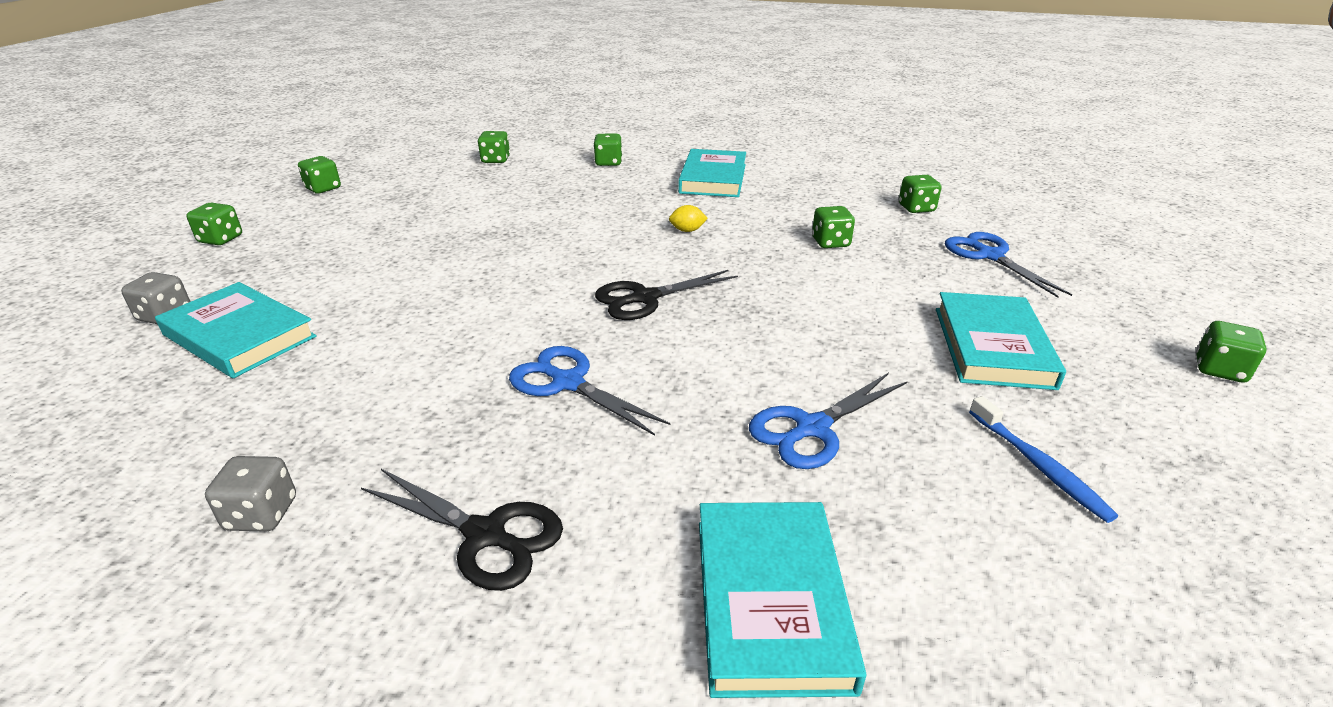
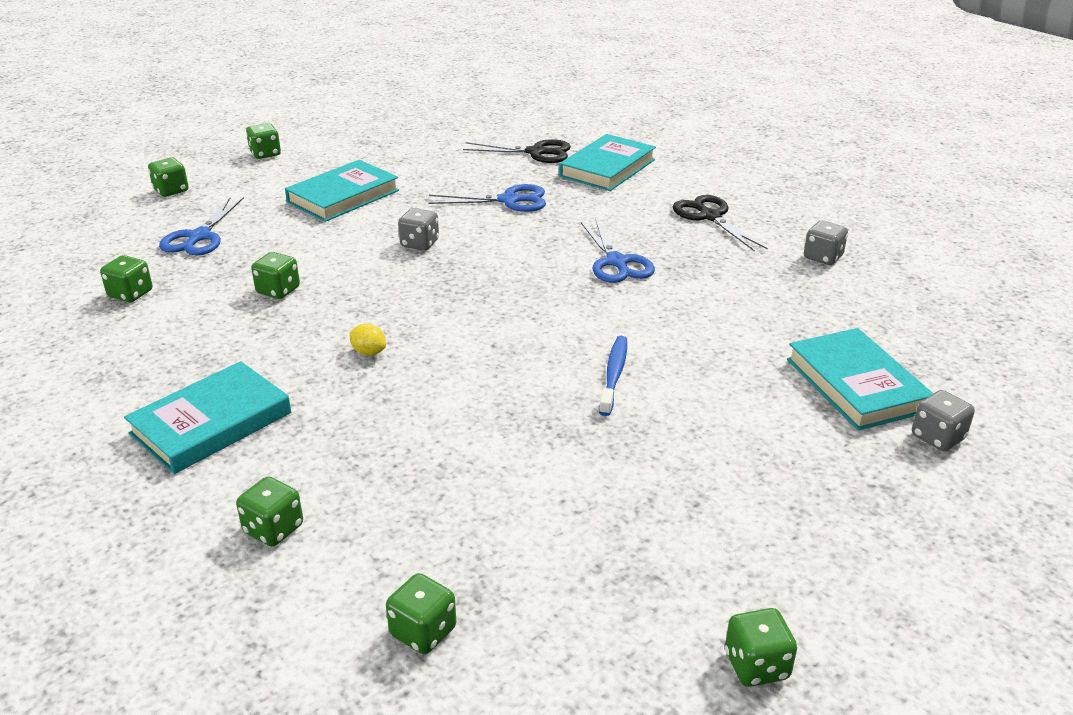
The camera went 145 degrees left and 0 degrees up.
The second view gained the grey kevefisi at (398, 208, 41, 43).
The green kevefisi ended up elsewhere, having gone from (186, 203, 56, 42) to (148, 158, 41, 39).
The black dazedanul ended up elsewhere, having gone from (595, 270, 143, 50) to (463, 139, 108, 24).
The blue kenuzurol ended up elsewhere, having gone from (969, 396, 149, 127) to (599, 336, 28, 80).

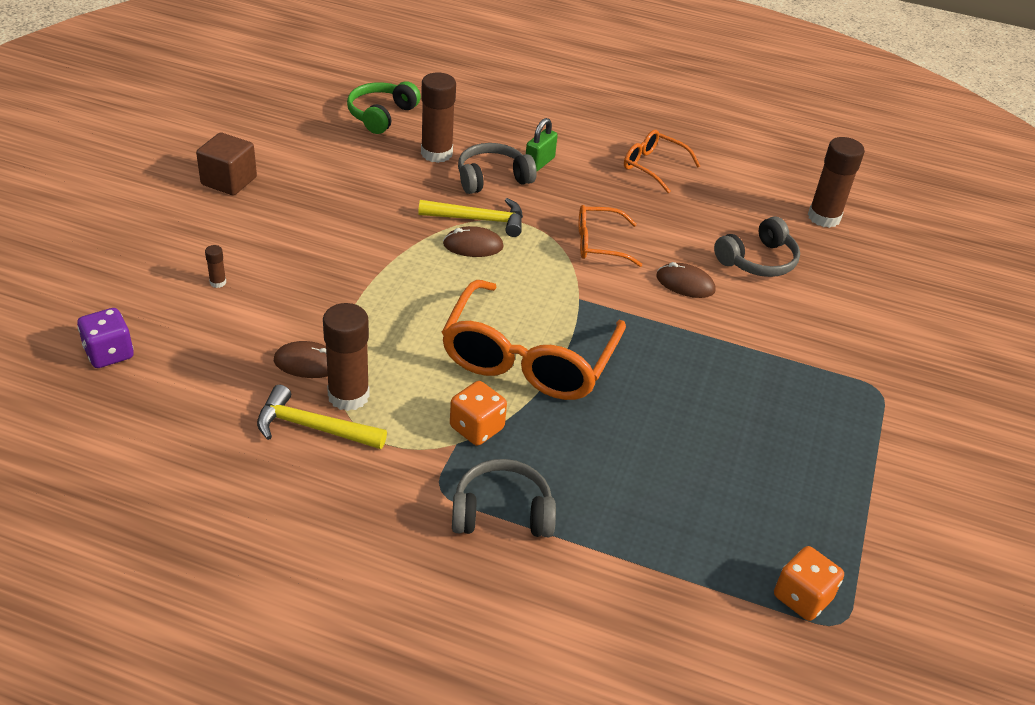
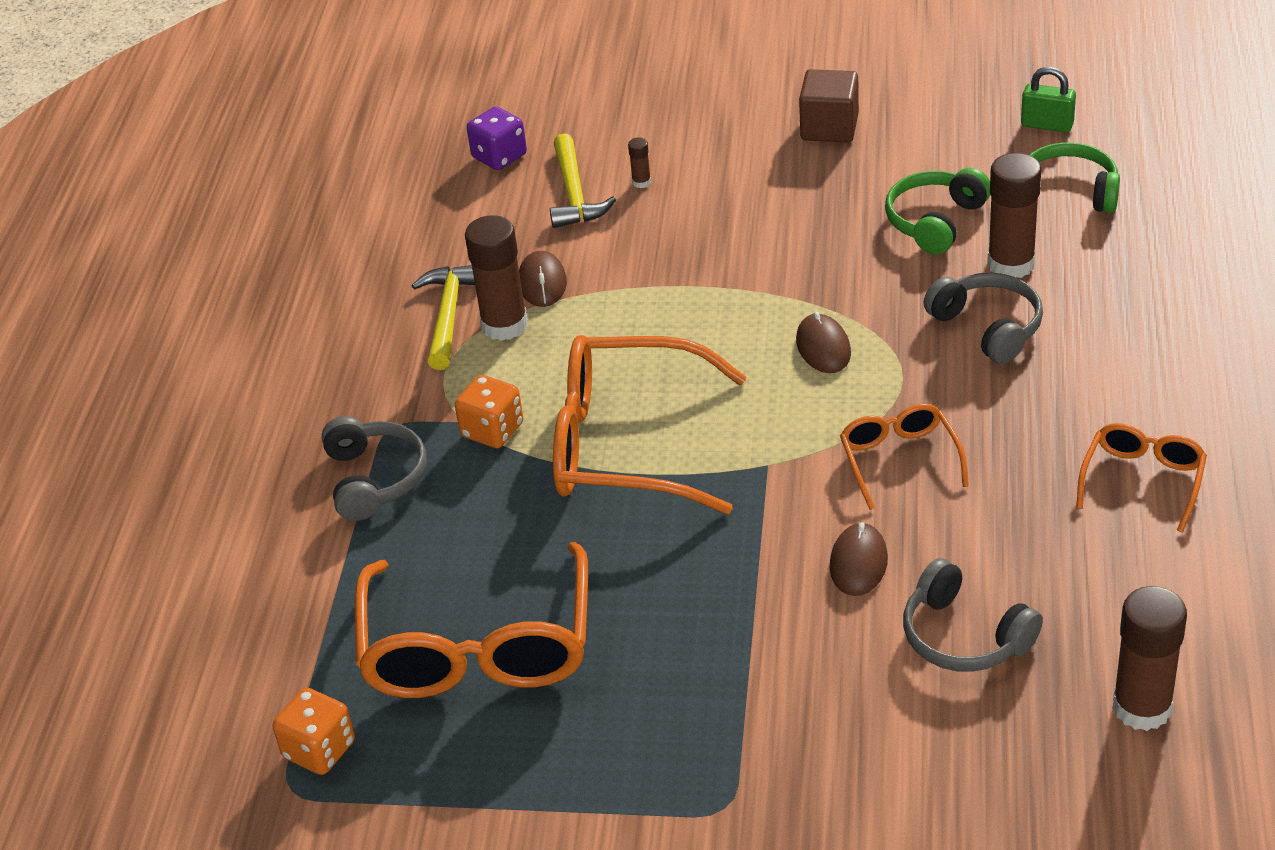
The camera went 85 degrees right and 0 degrees up.
The second view gained the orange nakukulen at (355, 542, 233, 156).
The second view gained the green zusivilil at (885, 168, 106, 87).
The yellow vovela ended up elsewhere, having gone from (418, 198, 105, 39) to (550, 133, 66, 95).
The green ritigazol ended up elsewhere, having gone from (526, 118, 32, 53) to (1021, 67, 55, 66).

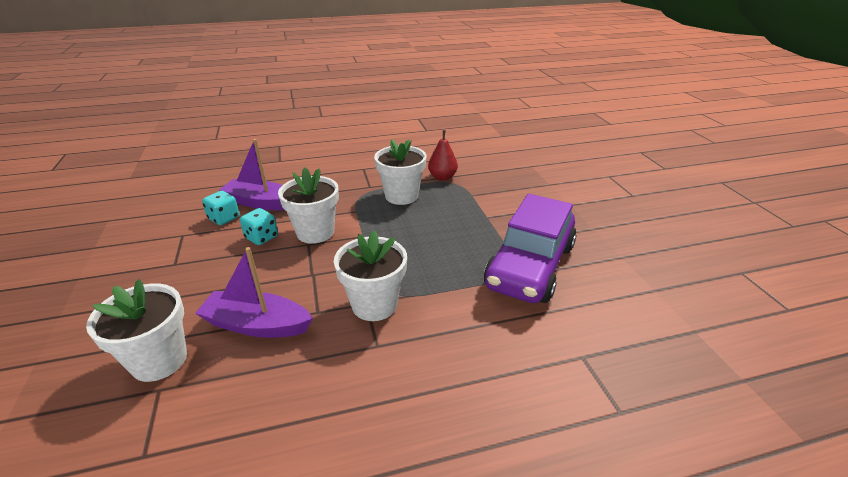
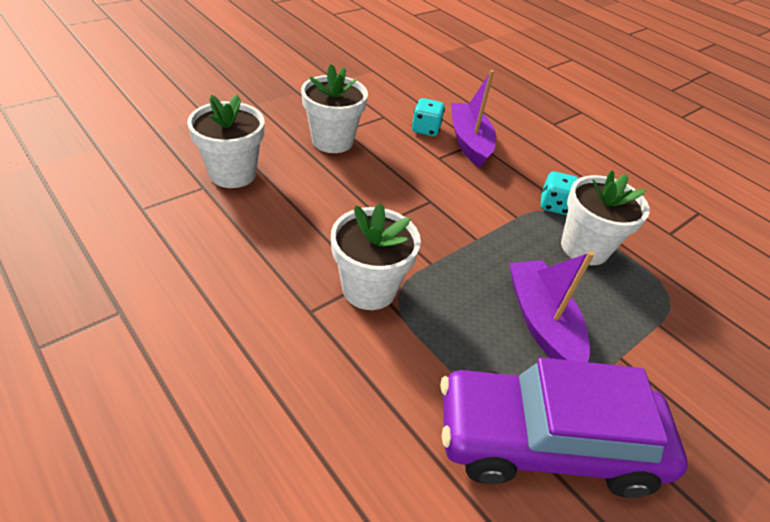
The camera went 60 degrees right and 10 degrees up.
The second view lost the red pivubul at (428, 130, 30, 51).
The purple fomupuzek ended up elsewhere, having gone from (195, 247, 118, 91) to (509, 251, 86, 111).
The turquoise kevefisi ended up elsewhere, having gone from (240, 208, 38, 37) to (541, 171, 38, 44).
The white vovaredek ended up elsewhere, having gone from (278, 167, 61, 77) to (301, 64, 67, 89).

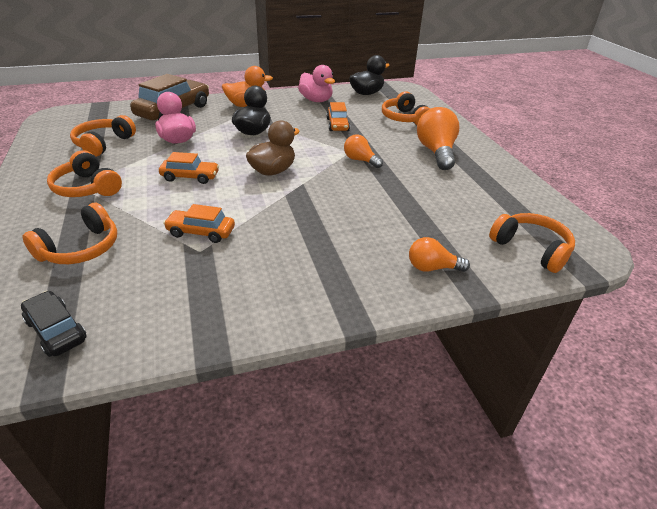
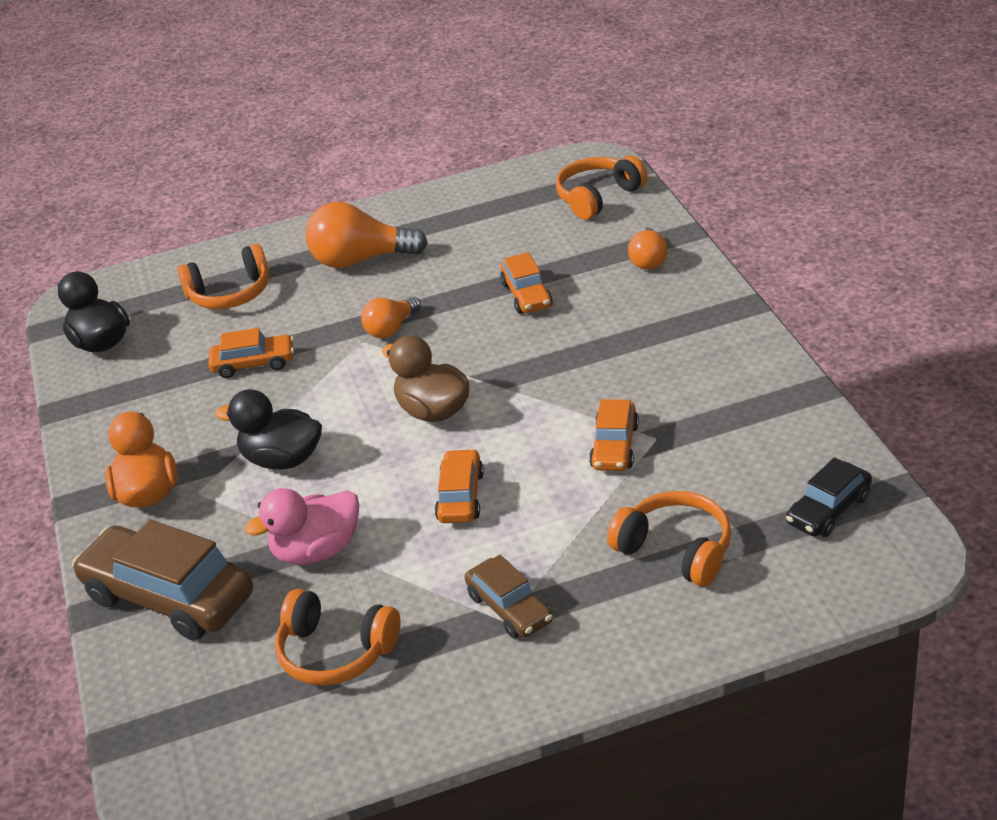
The camera went 85 degrees left and 0 degrees up.
The second view lost the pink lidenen at (298, 65, 37, 37).
The second view gained the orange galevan at (500, 252, 53, 62).
Where the orange zusivilil stood at (47, 150, 75, 47), the brown galevan came to stand at (465, 555, 88, 83).

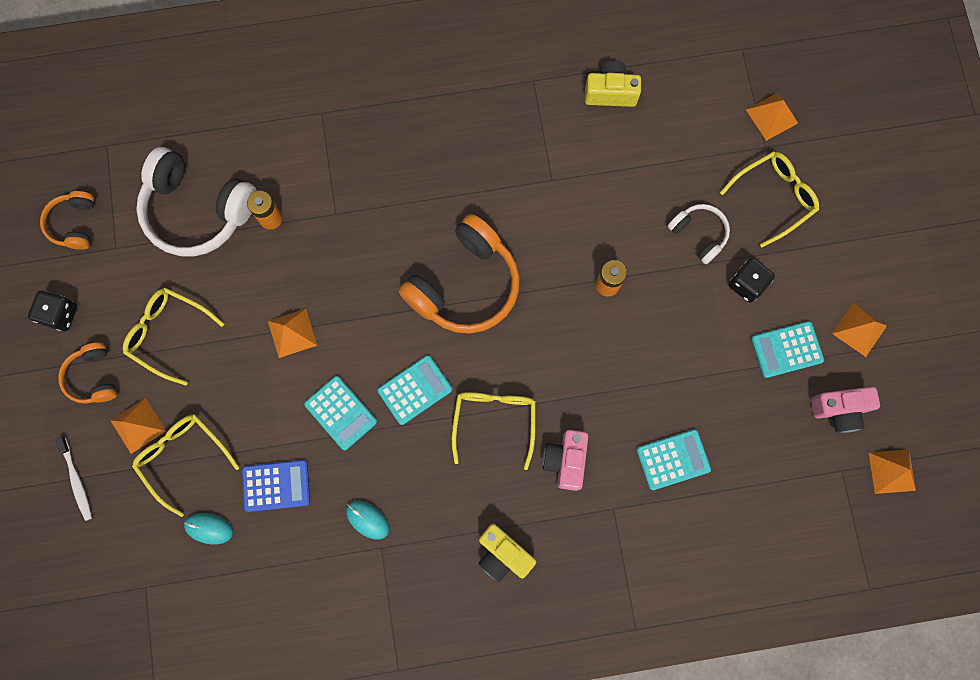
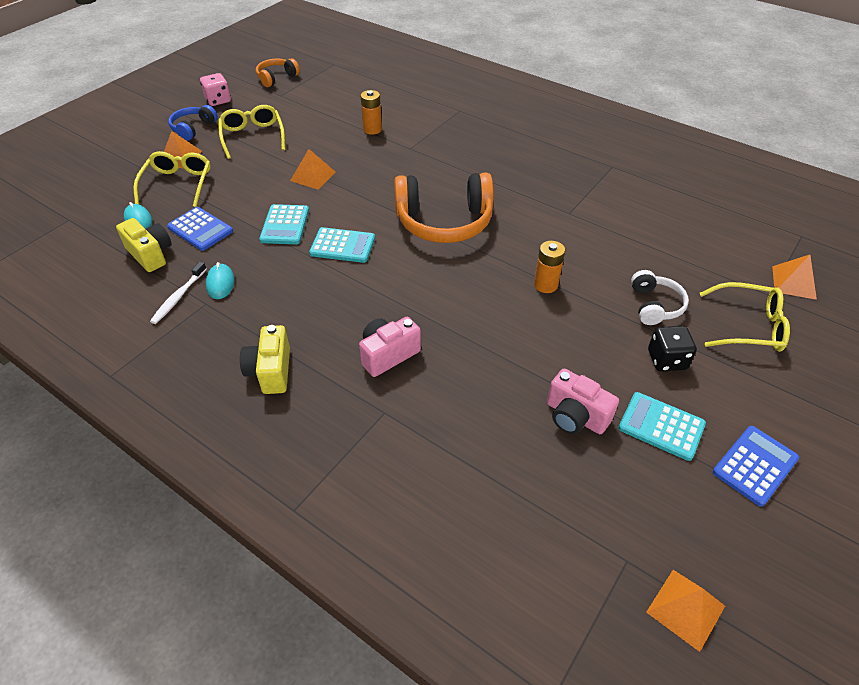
The camera went 45 degrees right and 30 degrees down.
The second view lost the white zusivilil at (136, 147, 121, 110).
The second view lost the yellow nakukulen at (452, 392, 84, 78).
The second view lost the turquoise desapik at (636, 429, 75, 61).
The white kenuzurol ended up elsewhere, having gone from (56, 437, 36, 84) to (150, 262, 57, 62).
The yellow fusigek ended up elsewhere, having gone from (585, 61, 56, 46) to (116, 218, 56, 54).
The pink fusigek ended up elsewhere, having gone from (811, 387, 69, 46) to (547, 368, 72, 66).
Where the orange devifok stood at (832, 303, 55, 54), the blue desapik came to stand at (713, 426, 86, 81).
What was the black kevefisi at (28, 291, 49, 40) turned into the pink kevefisi at (200, 73, 31, 33).
What was the orange zusivilil at (58, 342, 59, 62) turned into the blue zusivilil at (168, 105, 50, 36).

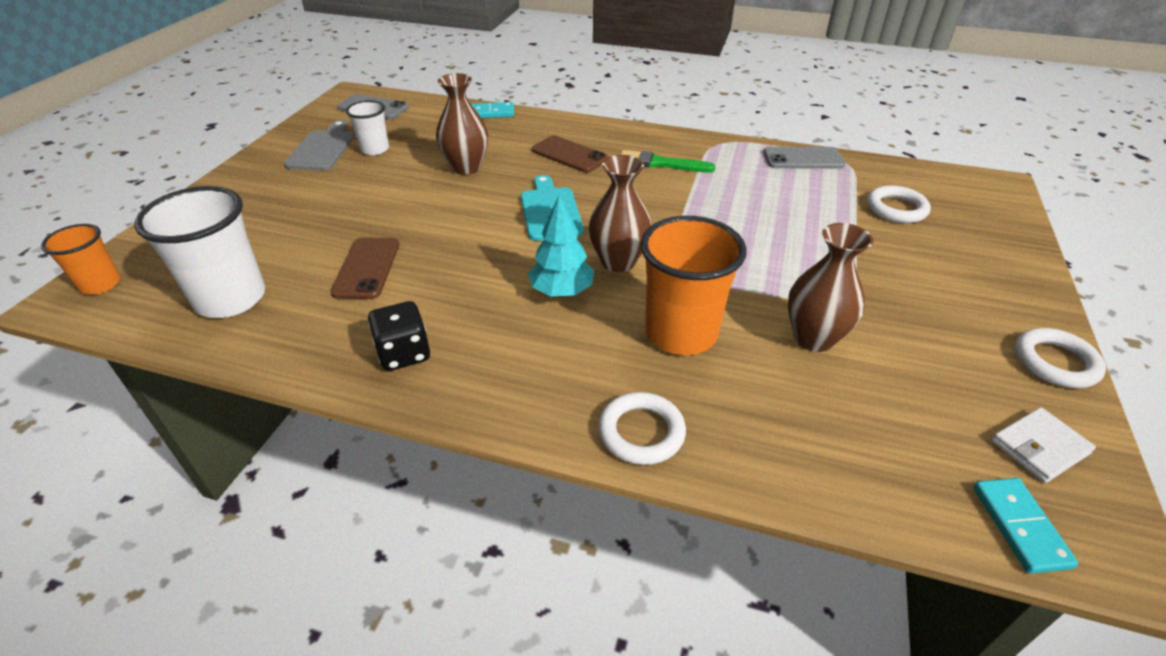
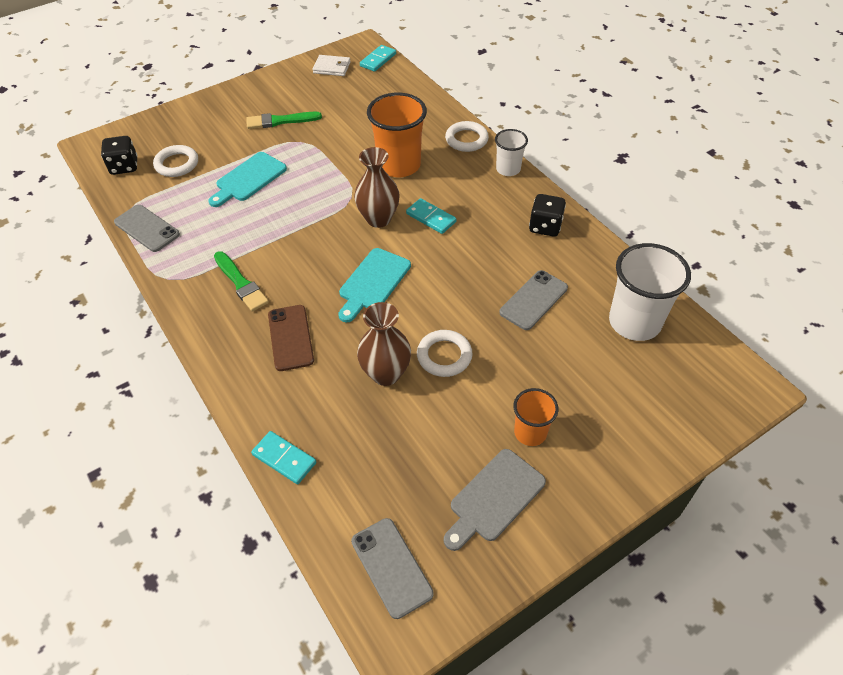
The camera went 140 degrees left and 10 degrees up.
The second view lost the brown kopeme at (788, 223, 86, 129).
The second view gained the black kevefisi at (101, 136, 36, 39).
The second view gained the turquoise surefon at (208, 152, 79, 55).
The second view gained the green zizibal at (246, 112, 76, 17).
The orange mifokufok ended up elsewhere, having gone from (41, 224, 79, 71) to (513, 388, 46, 58).
The white mifokufok ended up elsewhere, having gone from (346, 100, 43, 55) to (495, 129, 33, 47).
The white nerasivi ended up elsewhere, having gone from (1015, 328, 91, 60) to (417, 330, 56, 47).
Where the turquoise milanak stood at (528, 195, 66, 101), the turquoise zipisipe came to stand at (406, 198, 50, 36).
What was the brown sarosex at (331, 238, 68, 61) turned into the grey sarosex at (499, 270, 69, 60).

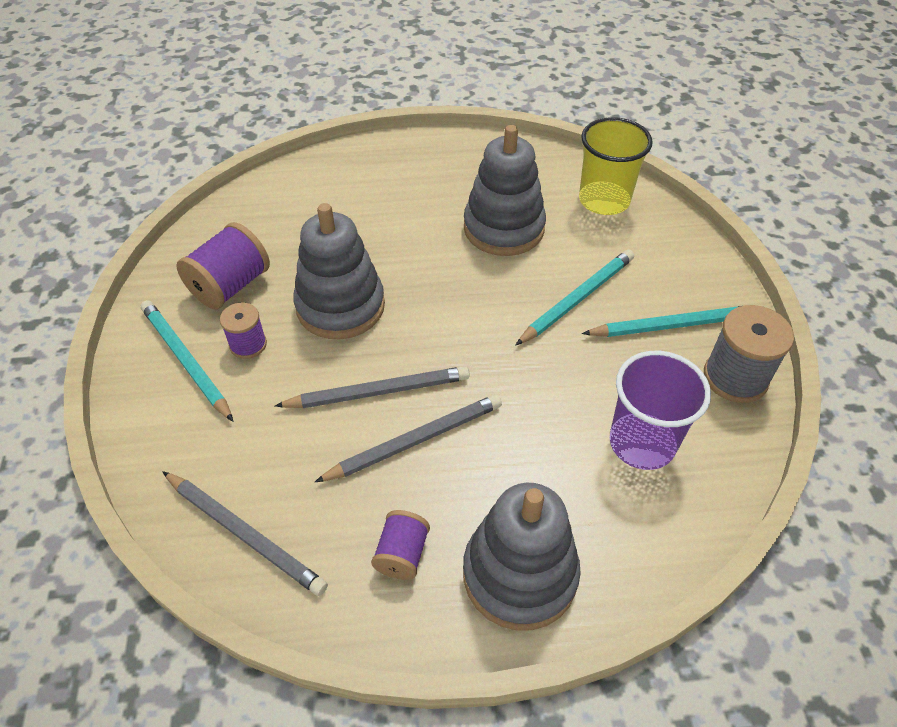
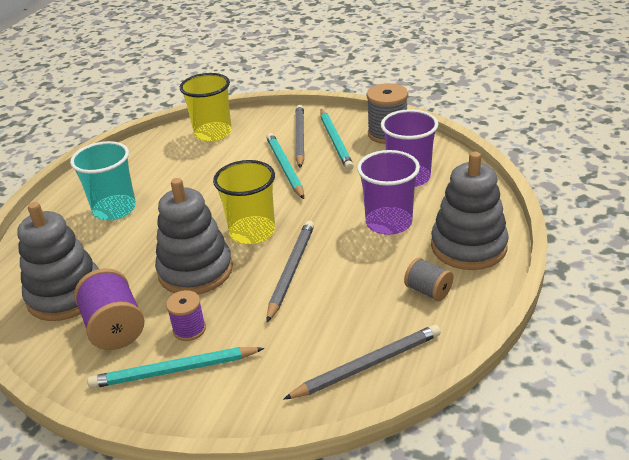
The camera went 60 degrees left and 15 degrees down.
The second view gained the turquoise mifokufok at (70, 141, 66, 79).
The second view gained the yellow mifokufok at (213, 160, 62, 84).
The second view gained the purple mifokufok at (357, 150, 63, 85).
The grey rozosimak ended up elsewhere, having gone from (315, 394, 187, 88) to (296, 105, 8, 63).
The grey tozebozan ended up elsewhere, having gone from (464, 125, 82, 131) to (17, 202, 82, 119).
What was the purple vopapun at (371, 510, 59, 70) turned into the grey vopapun at (404, 257, 49, 44).
The turquoise rozosimak at (582, 306, 158, 31) ended up facing another way, 150 degrees clockwise from before.

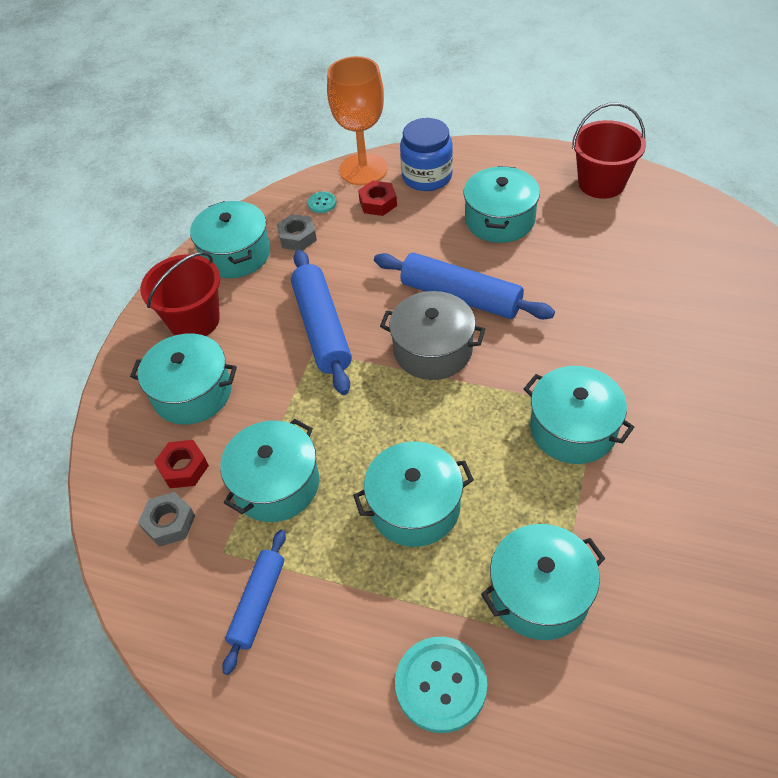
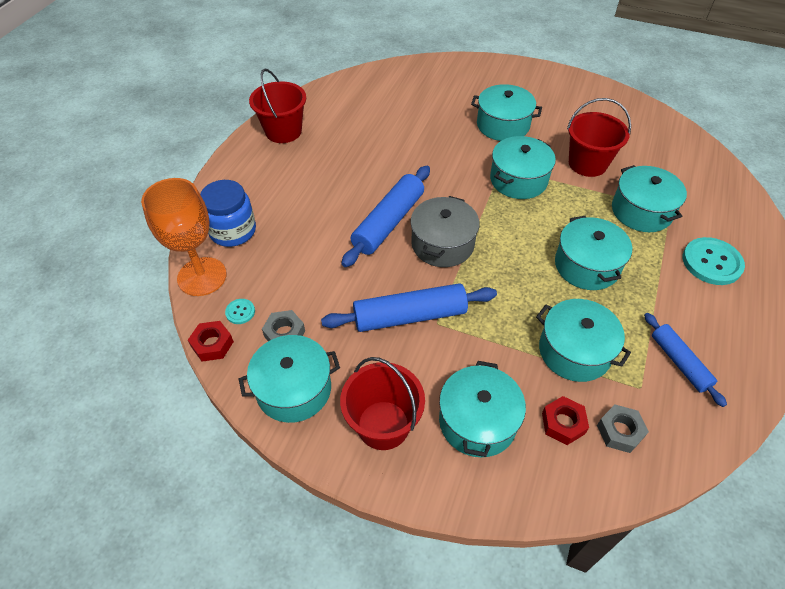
The camera went 90 degrees left and 0 degrees up.
The second view gained the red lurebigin at (567, 98, 64, 79).
The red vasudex ended up elsewhere, having gone from (358, 180, 39, 36) to (188, 321, 46, 41).
The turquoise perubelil ended up elsewhere, having gone from (463, 166, 77, 77) to (471, 84, 71, 57).
The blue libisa at (222, 530, 64, 145) ended up facing another way, 45 degrees clockwise from before.

